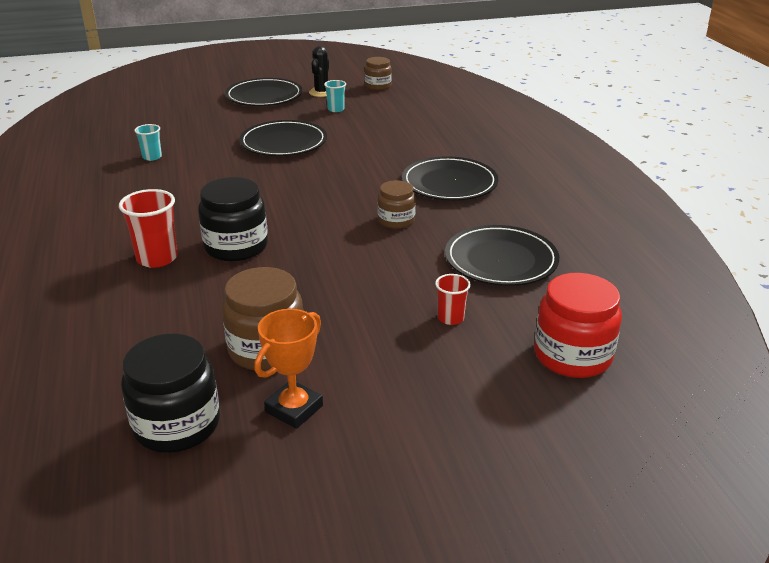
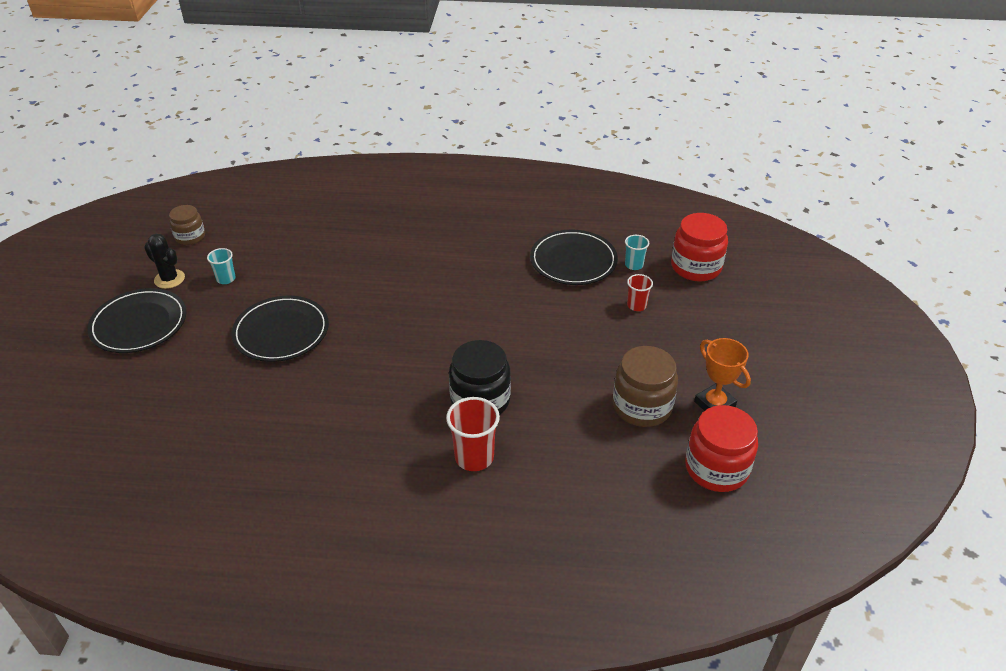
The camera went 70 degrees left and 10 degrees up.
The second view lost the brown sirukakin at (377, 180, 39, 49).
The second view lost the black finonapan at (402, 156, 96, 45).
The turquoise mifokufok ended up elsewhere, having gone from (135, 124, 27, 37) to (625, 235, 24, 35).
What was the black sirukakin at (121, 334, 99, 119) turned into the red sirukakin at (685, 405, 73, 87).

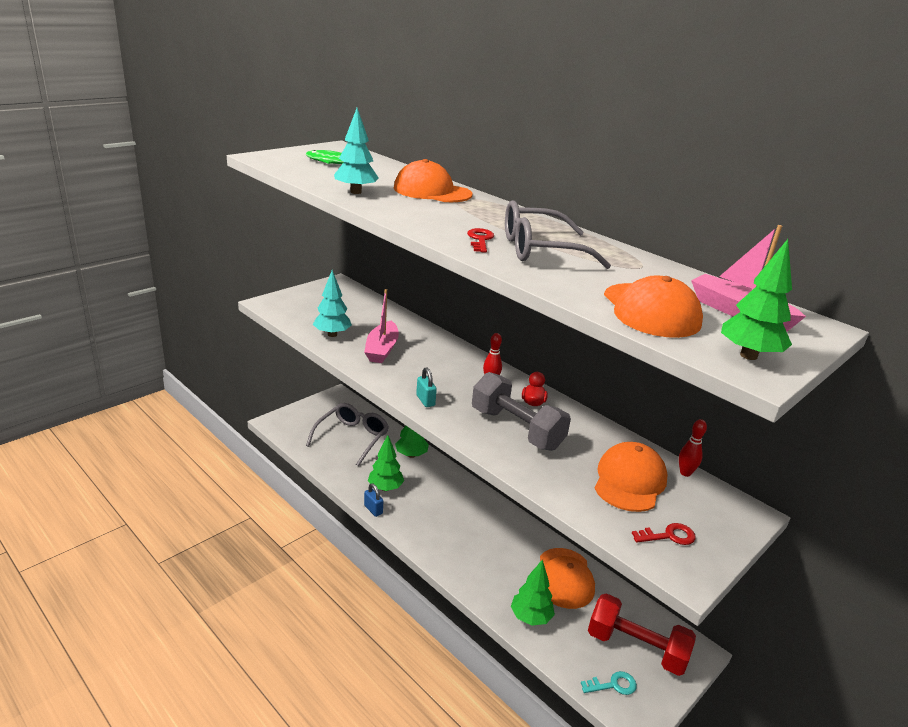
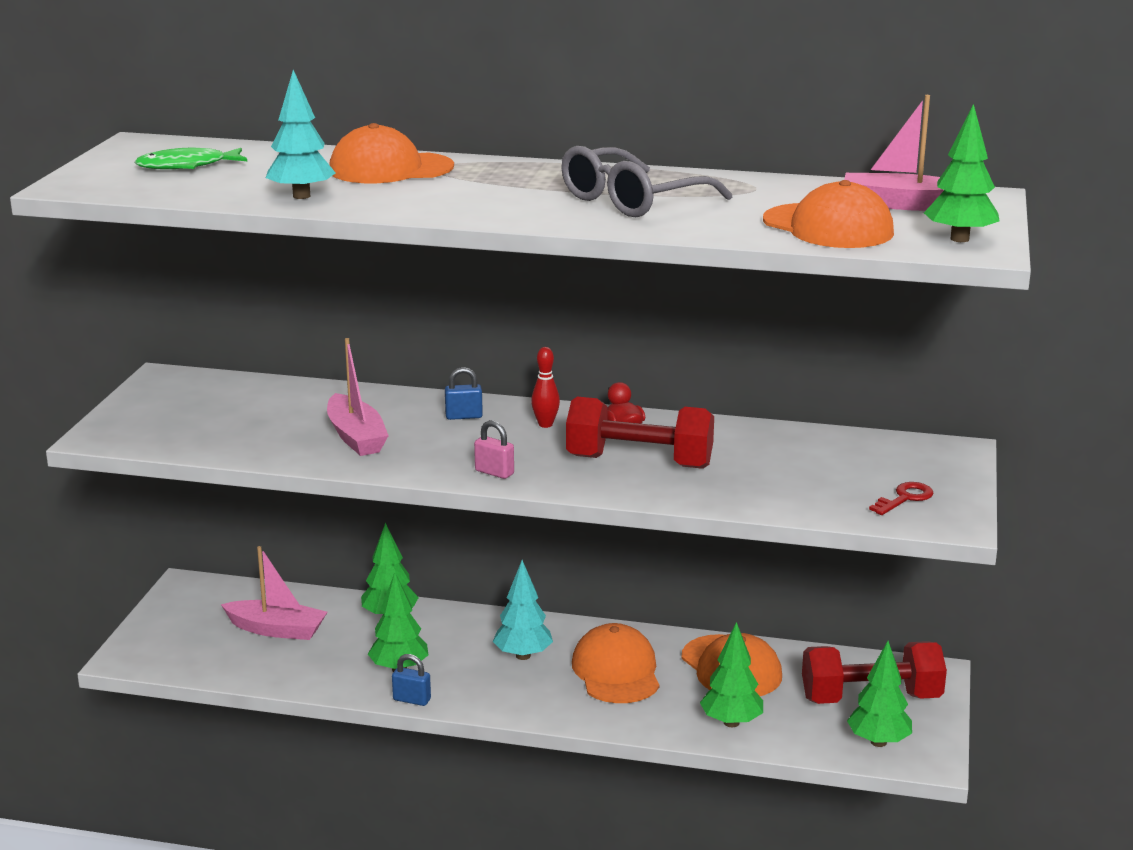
The camera went 30 degrees left and 5 degrees down.
The second view lost the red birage at (467, 228, 27, 25).
The second view lost the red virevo at (679, 419, 28, 58).
The second view gained the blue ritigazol at (445, 367, 38, 53).
The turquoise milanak ended up elsewhere, having gone from (313, 270, 39, 67) to (493, 560, 60, 100).
The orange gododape ended up elsewhere, having gone from (594, 442, 73, 70) to (572, 623, 88, 80).
Where the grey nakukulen stood at (306, 403, 83, 63), the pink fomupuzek came to stand at (221, 546, 106, 94).
Where the turquoise birage stood at (581, 671, 56, 24), the green milanak came to stand at (847, 641, 65, 106).
What was the turquoise ritigazol at (416, 367, 21, 40) turned into the pink ritigazol at (474, 420, 40, 59).
What was the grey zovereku at (472, 372, 99, 79) turned into the red zovereku at (566, 397, 148, 72).

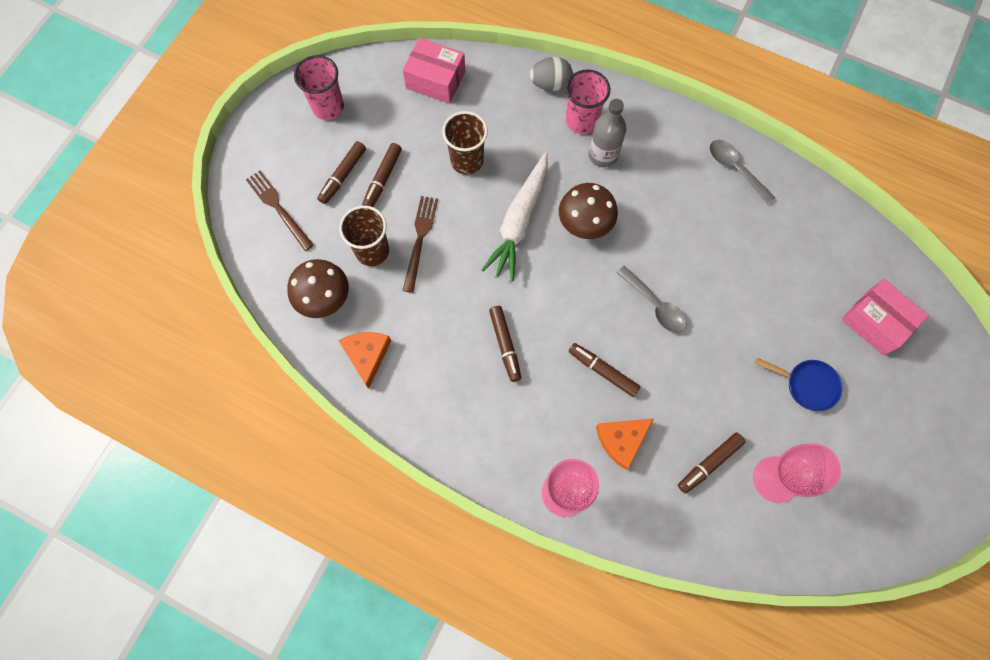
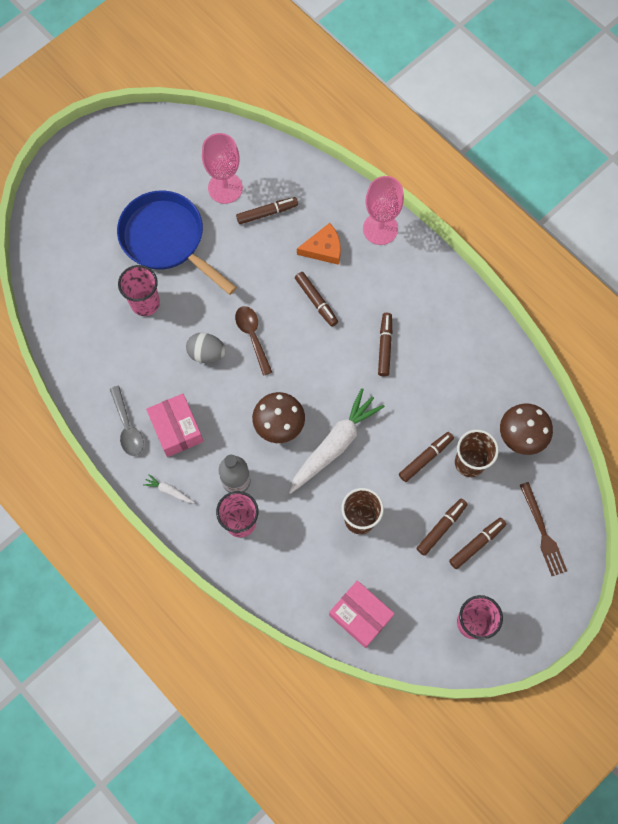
The camera went 160 degrees left and 0 degrees up.
The second view lost the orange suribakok at (338, 332, 53, 57).
The second view gained the pink mifokufok at (118, 265, 42, 51).
The second view gained the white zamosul at (143, 474, 52, 29).
The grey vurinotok ended up elsewhere, having gone from (530, 57, 43, 34) to (186, 333, 40, 30).
The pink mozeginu ended up elsewhere, having gone from (841, 279, 88, 77) to (146, 393, 58, 64).
Where the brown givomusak stood at (403, 196, 35, 97), the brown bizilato came to stand at (399, 432, 55, 50).
What was the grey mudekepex at (616, 266, 71, 67) turned into the brown mudekepex at (235, 306, 37, 70).
The size of the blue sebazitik at (755, 358, 87, 53) changed by a factor of 2.04.

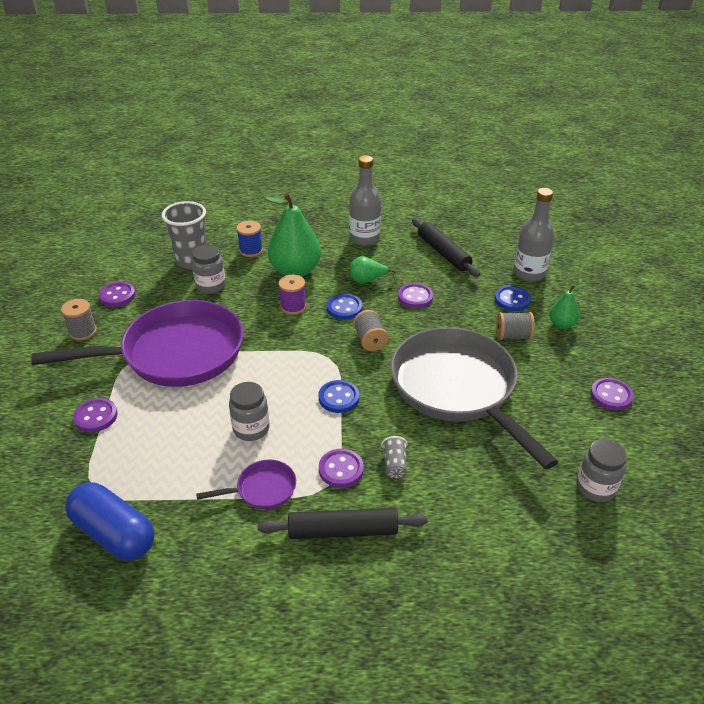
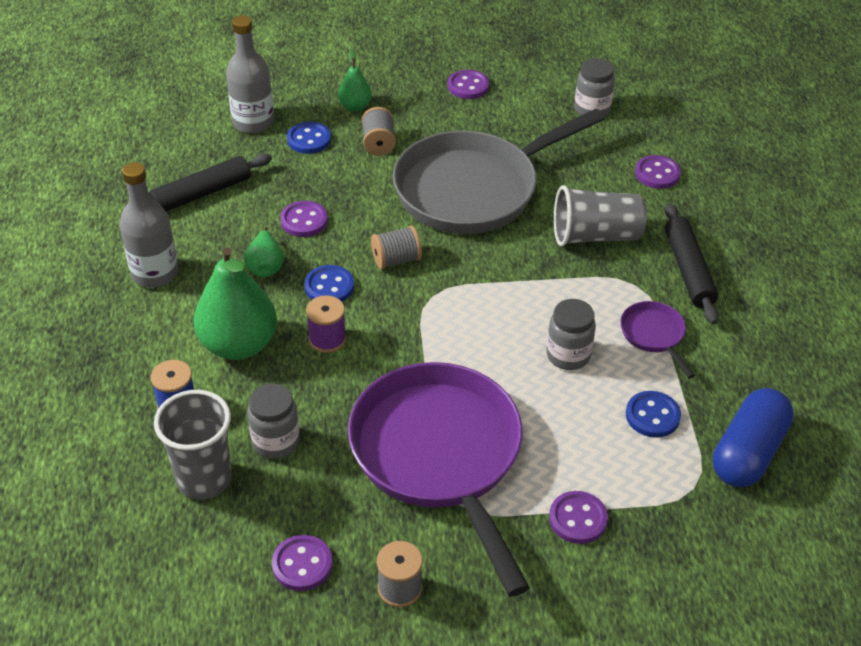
The camera went 95 degrees left and 5 degrees up.
The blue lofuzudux ended up elsewhere, having gone from (319, 380, 40, 33) to (626, 391, 55, 47).
The purple lofuzudux ended up elsewhere, having gone from (319, 449, 45, 39) to (635, 155, 46, 34).
The size of the grey mifokufok at (381, 436, 27, 43) changed by a factor of 2.13.

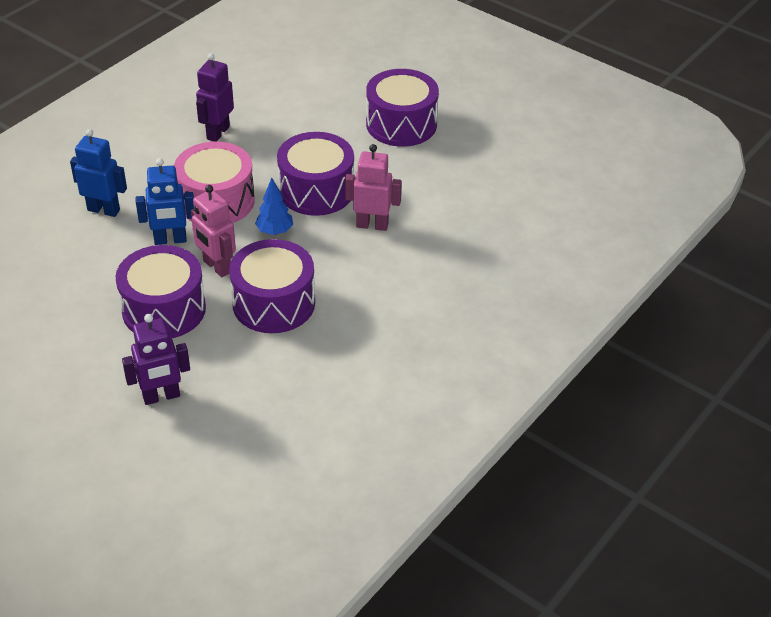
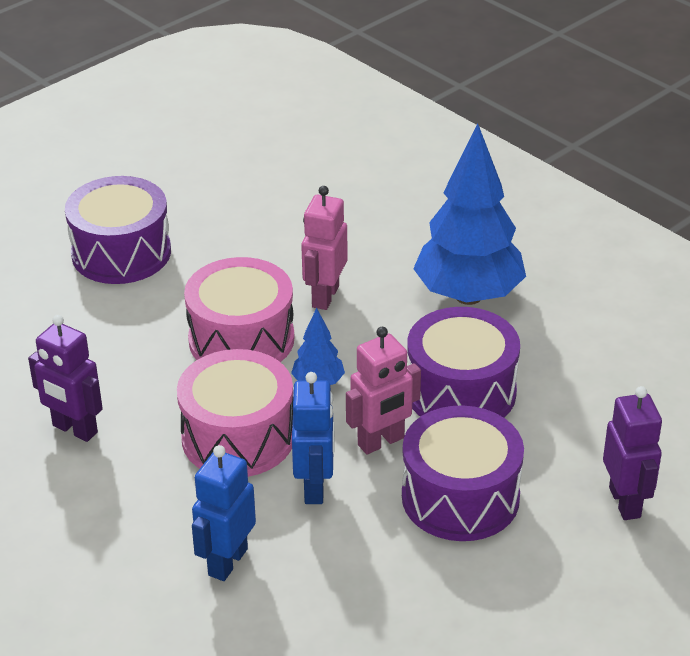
The camera went 80 degrees left and 5 degrees down.
The second view gained the blue milanak at (413, 124, 113, 181).
What was the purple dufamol at (277, 132, 77, 84) turned into the pink dufamol at (184, 257, 110, 105).

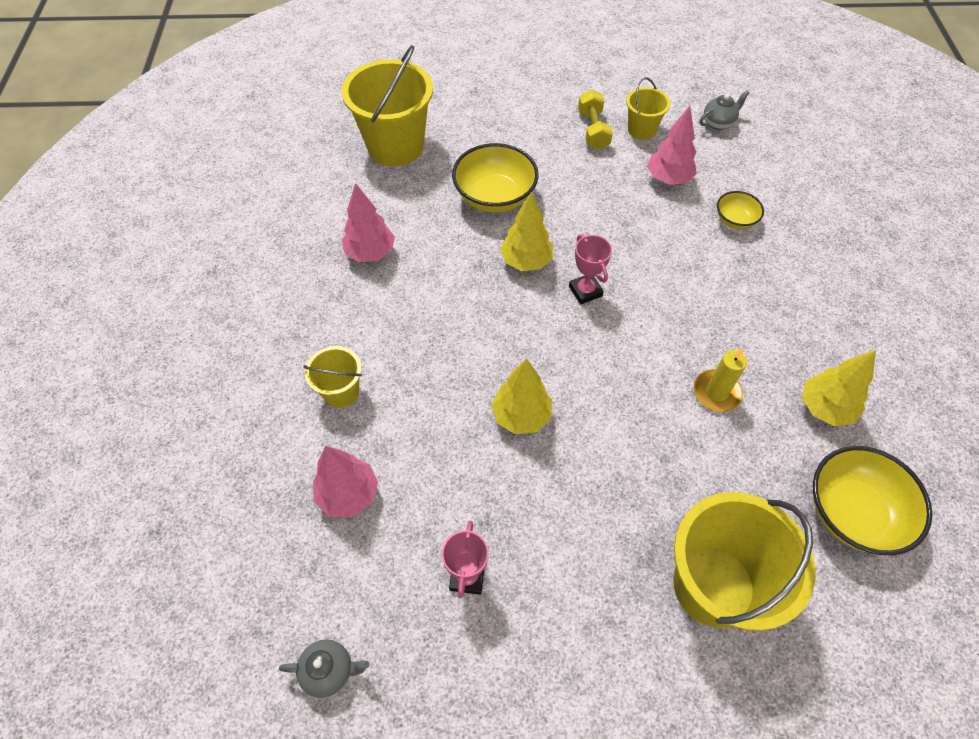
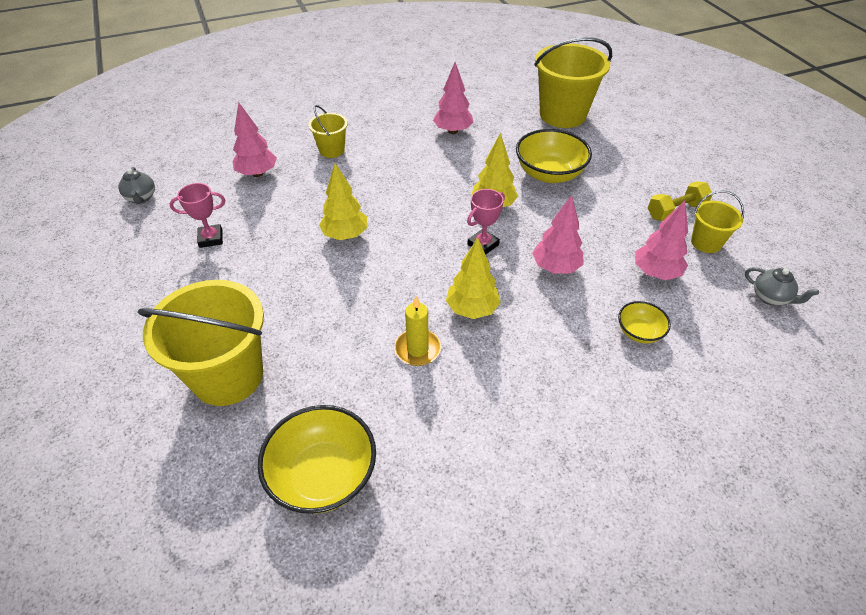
The camera went 70 degrees right and 10 degrees down.
The second view gained the pink milanak at (532, 195, 51, 79).
The yellow milanak ended up elsewhere, having gone from (802, 350, 74, 76) to (446, 237, 55, 82).

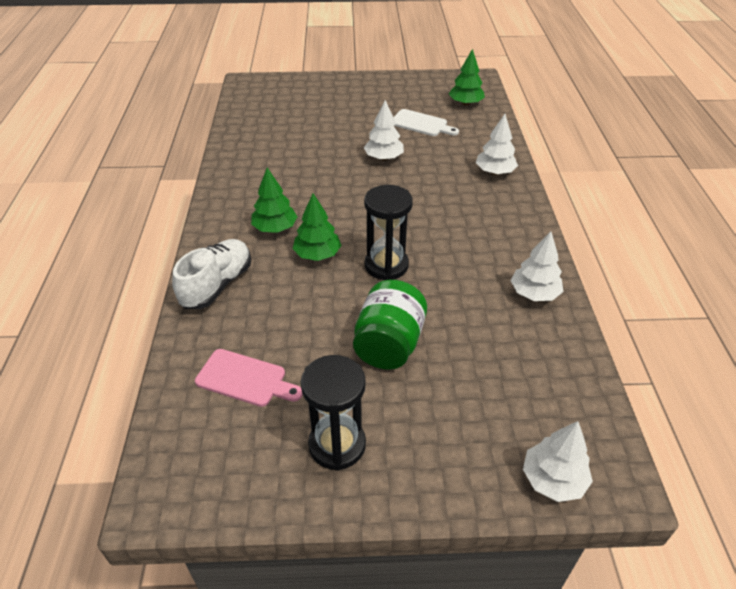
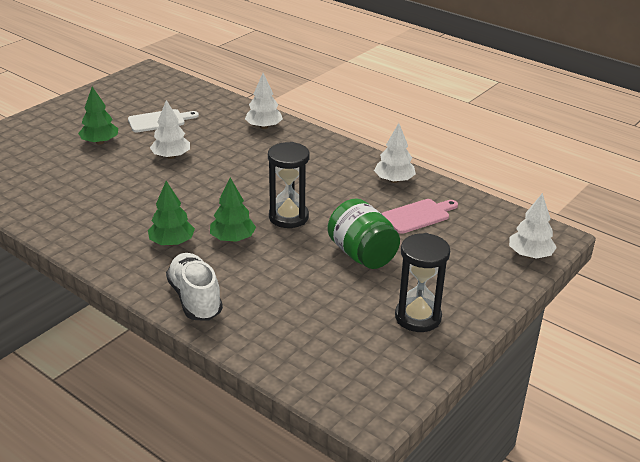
The camera went 50 degrees left and 10 degrees down.
The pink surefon ended up elsewhere, having gone from (195, 349, 108, 58) to (382, 199, 76, 35).
The green milanak ended up elsewhere, having gone from (449, 48, 36, 58) to (78, 87, 40, 57).

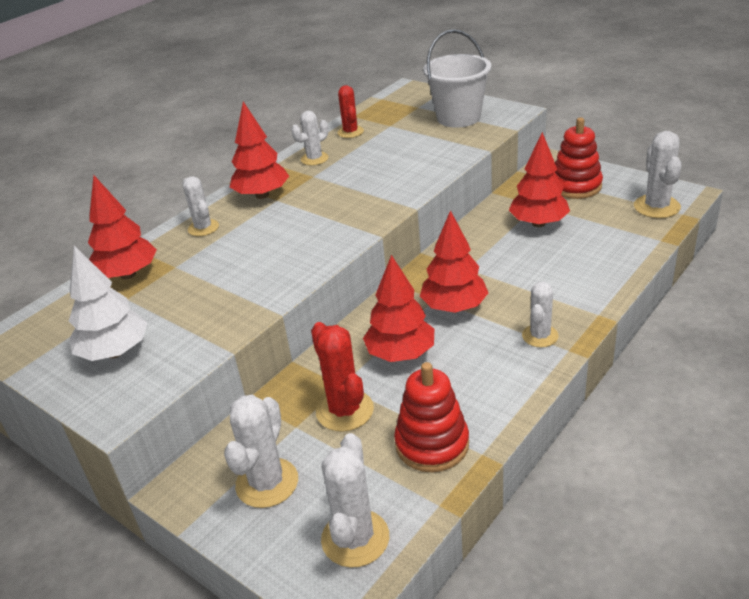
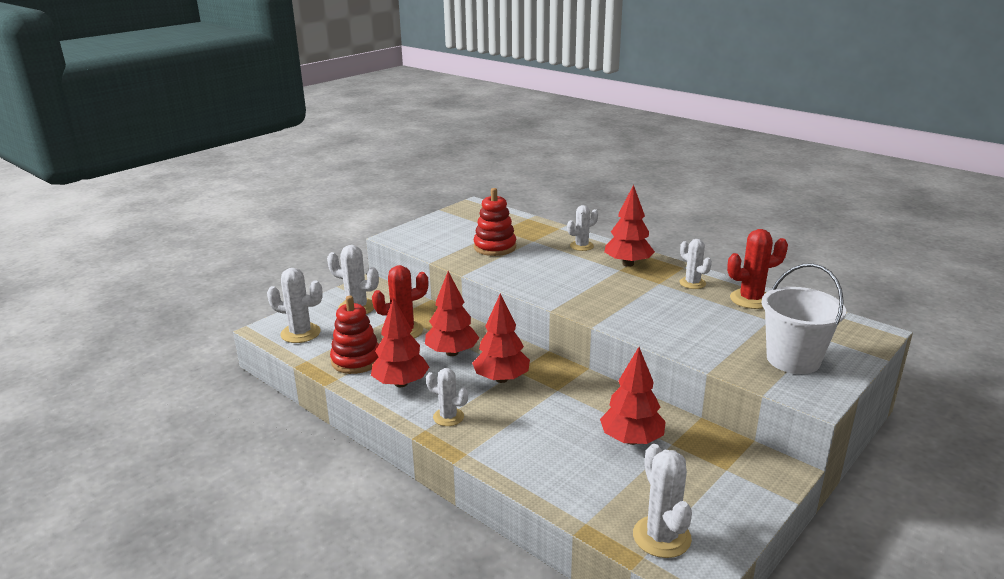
The camera went 90 degrees right and 10 degrees down.
The second view lost the white milanak at (69, 246, 78, 115).
The red milanak ended up elsewhere, having gone from (88, 175, 69, 104) to (371, 298, 58, 89).
The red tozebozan ended up elsewhere, having gone from (555, 117, 48, 82) to (473, 188, 43, 68).
The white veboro at (634, 131, 48, 87) ended up facing another way, 75 degrees clockwise from before.
The size of the red veboro at (337, 85, 27, 53) changed by a factor of 1.51.

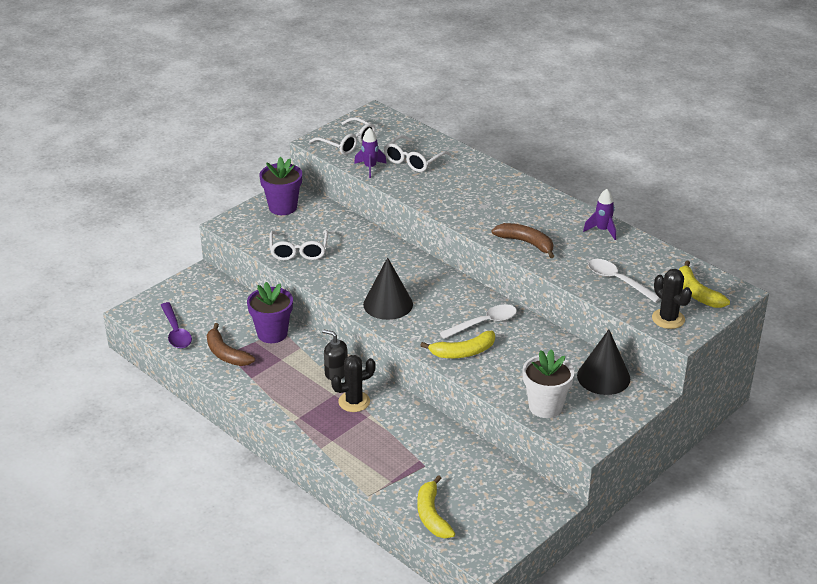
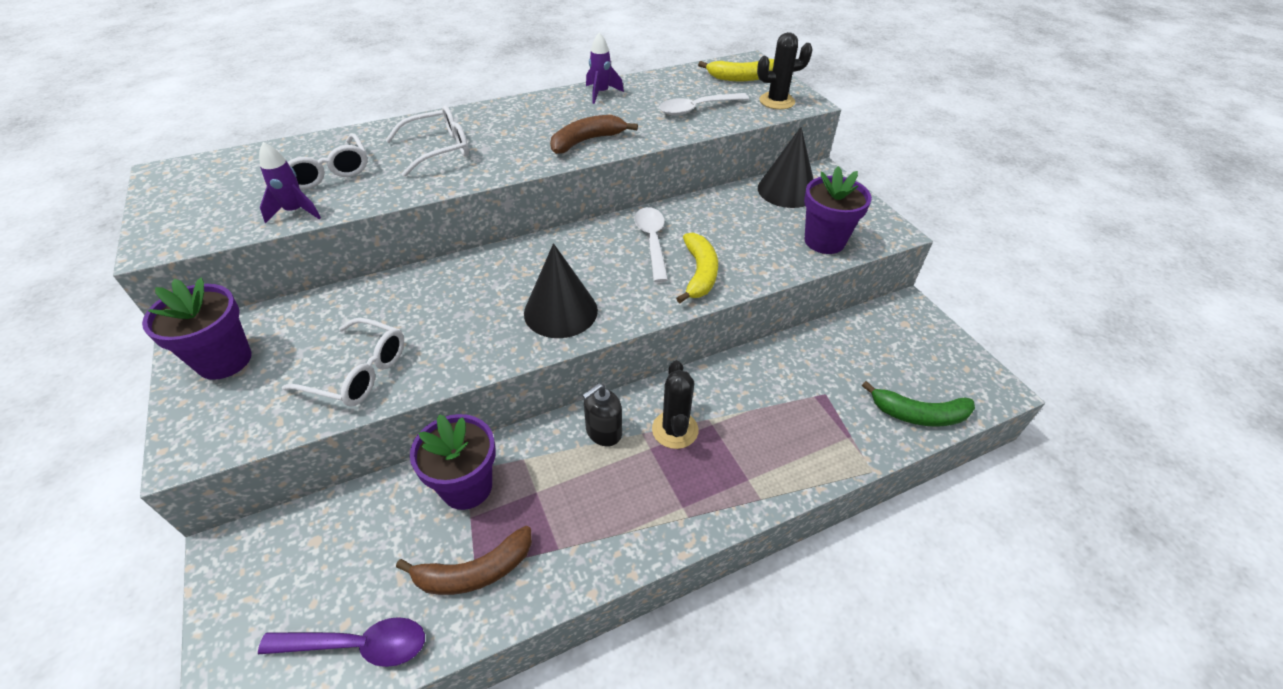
The camera went 70 degrees left and 10 degrees up.
The white nakukulen ended up elsewhere, having gone from (309, 117, 66, 38) to (385, 106, 84, 71).
What was the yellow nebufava at (417, 475, 38, 64) turned into the green nebufava at (862, 381, 113, 46).
What was the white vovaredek at (523, 349, 51, 69) turned into the purple vovaredek at (804, 166, 68, 88).

